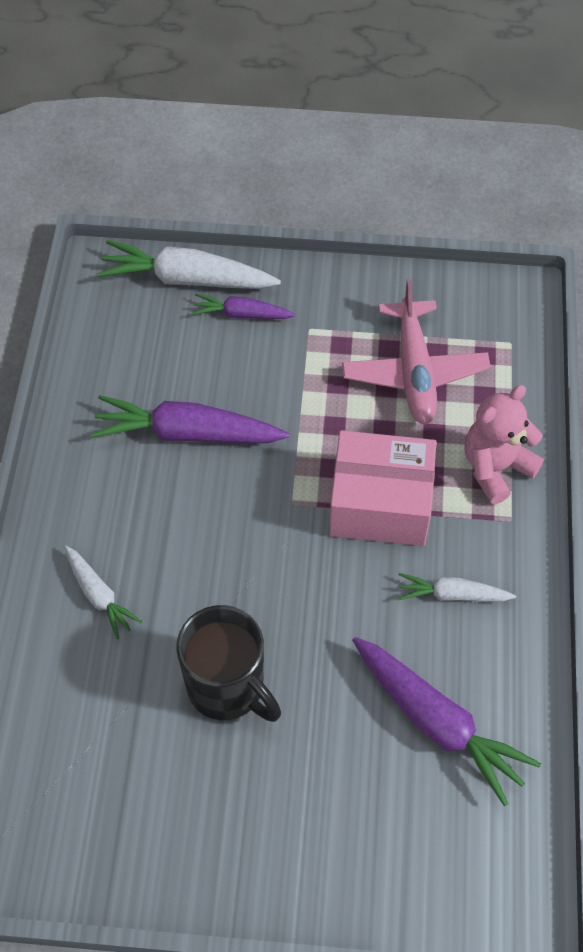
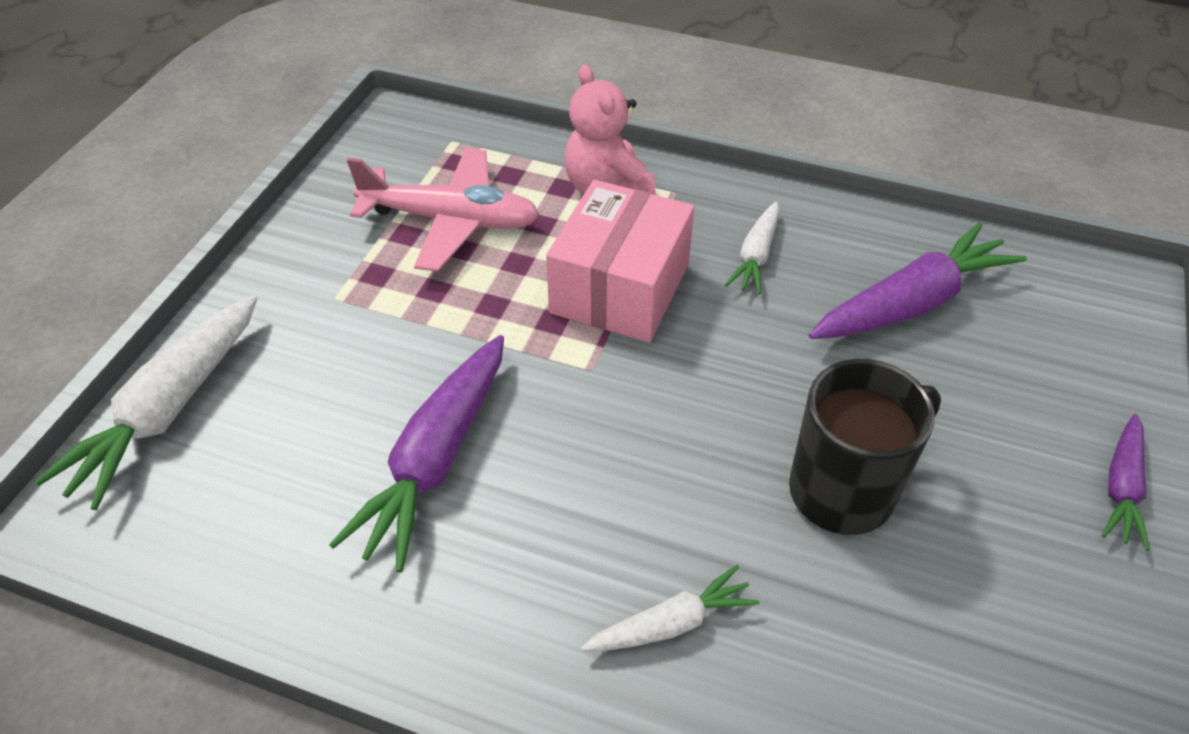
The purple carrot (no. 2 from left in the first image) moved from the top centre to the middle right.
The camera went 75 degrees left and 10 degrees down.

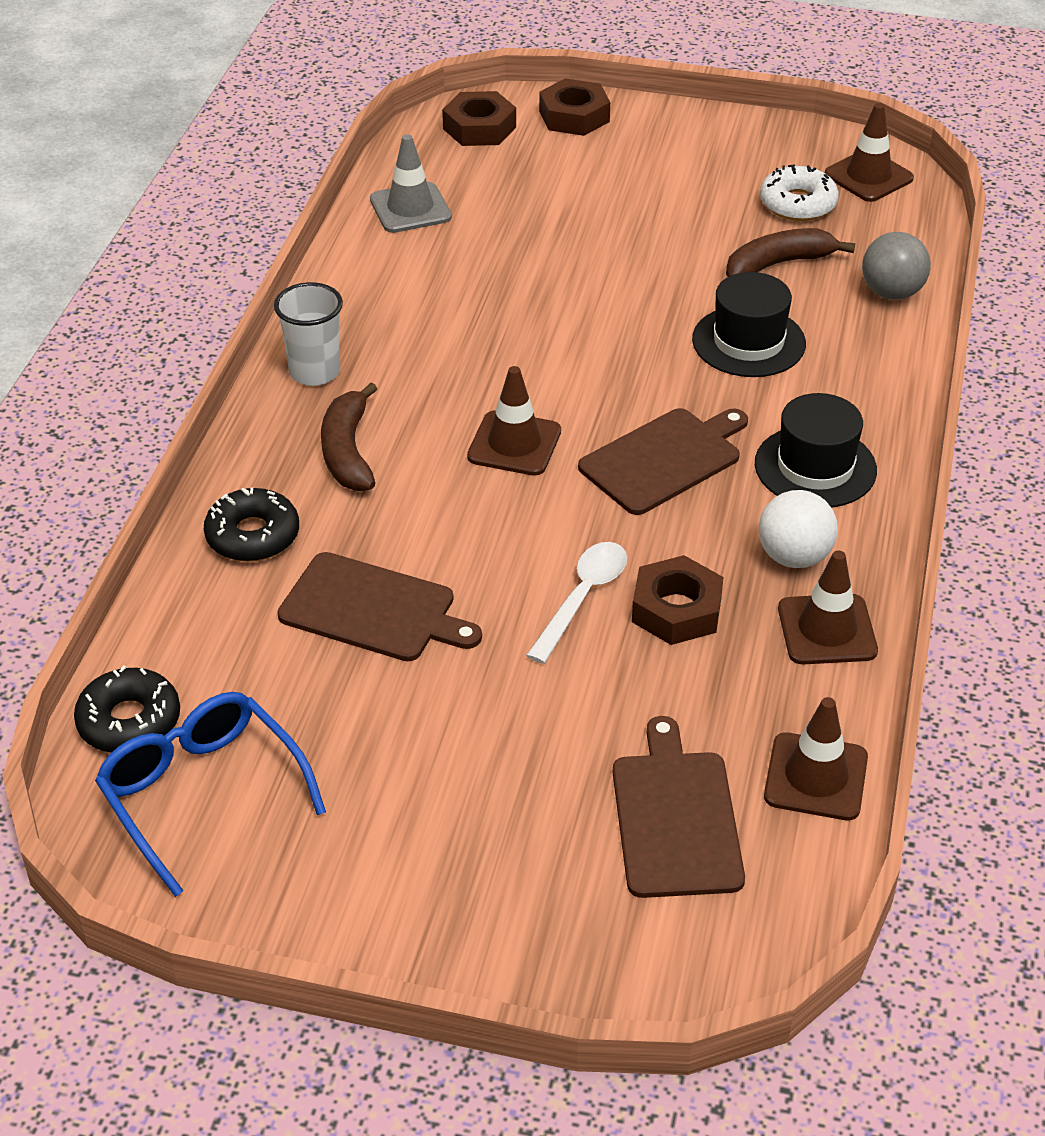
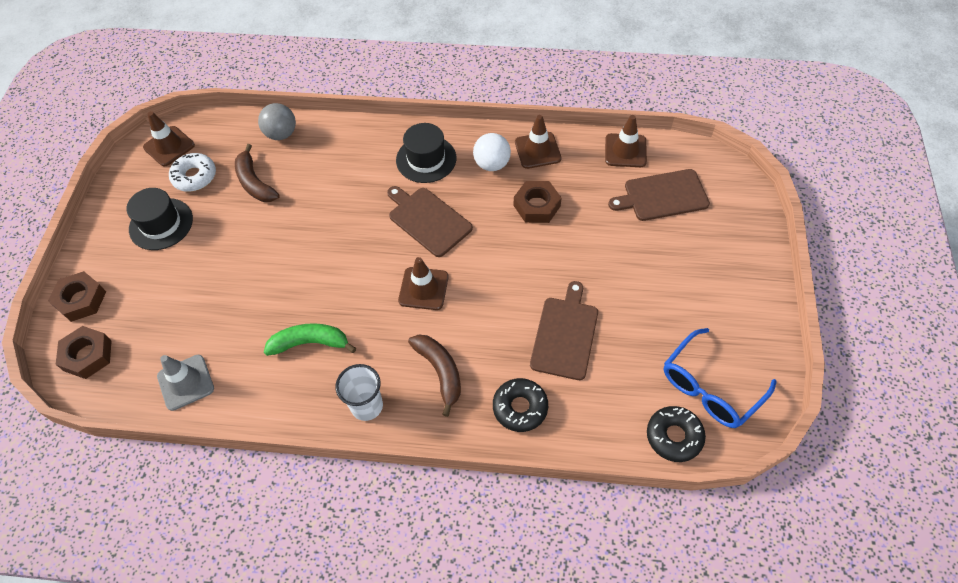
The black hat (no. 1 from left) moved from the top right to the middle left.
The brown banana (no. 1 from left in the first image) at the centre turned 105 degrees counterclockwise.
The white spoon at the centre disappeared.
The green banana at the middle left appeared.
The camera went 95 degrees left and 15 degrees up.

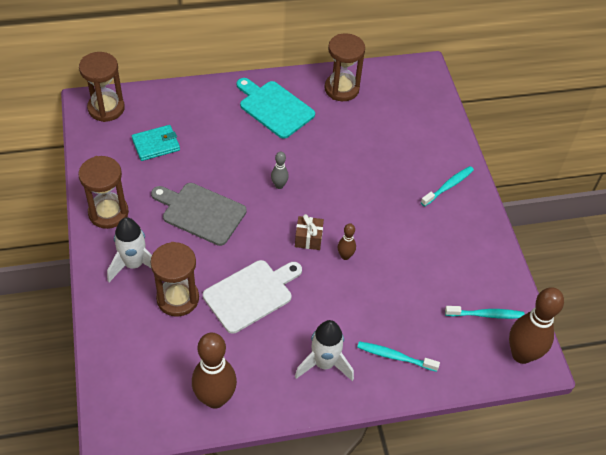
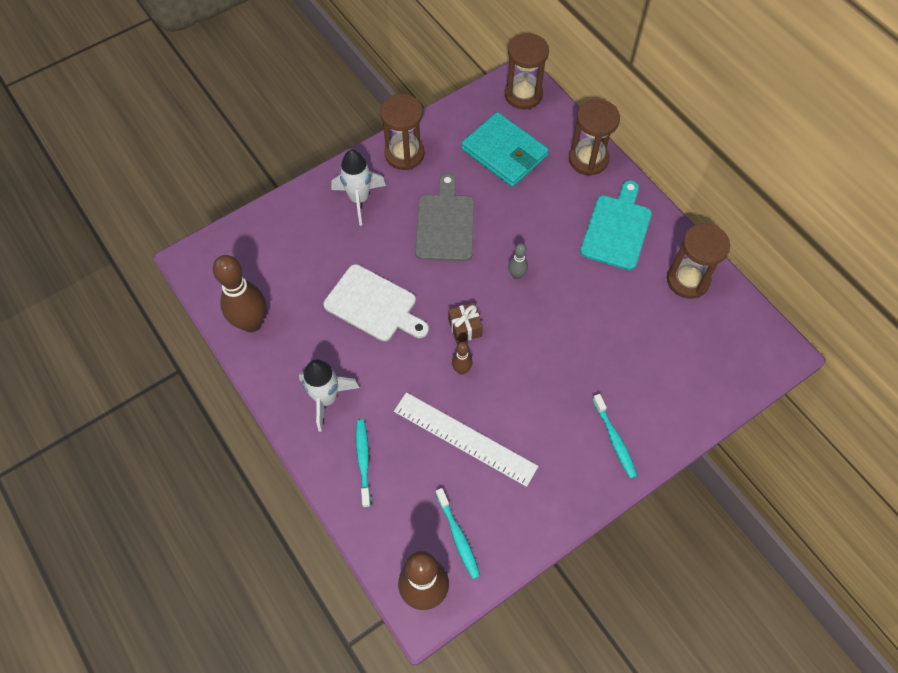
The turquoise wallet at the top left changed to 1.61 times the size.
The turquoise toothbrush (no. 2 from left in the first image) at the middle right turned 45 degrees clockwise.
The brown hourglass (no. 3 from left) moved from the middle left to the top centre.
The white ruler at the centre appeared.
The camera went 70 degrees right and 10 degrees up.

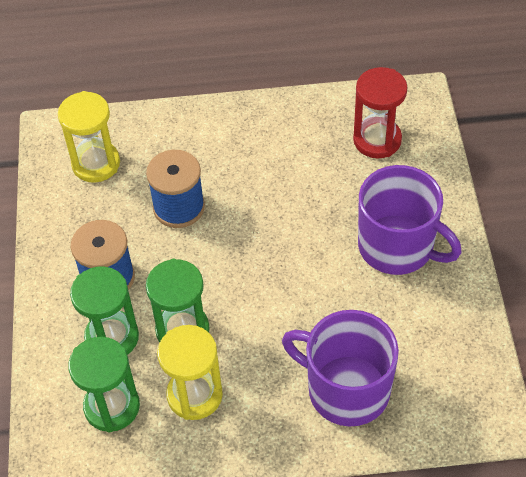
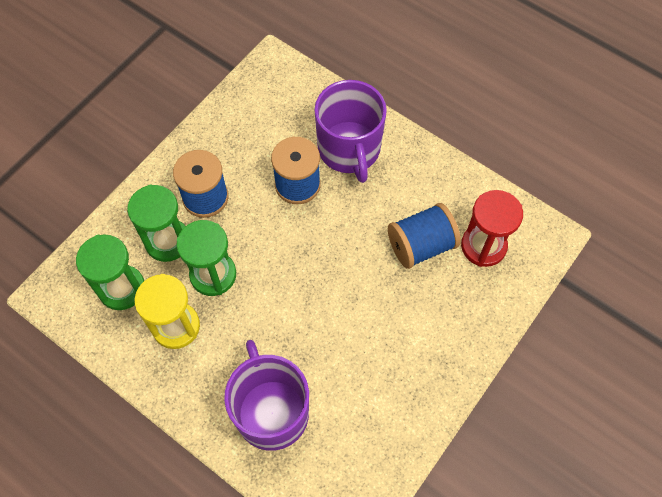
The yellow hourglass (no. 1 from left) at the top left disappeared.
The purple mug (no. 2 from left) moved from the middle right to the top centre.
The blue spool (no. 3 from left) at the centre appeared.
The camera went 40 degrees right and 10 degrees up.

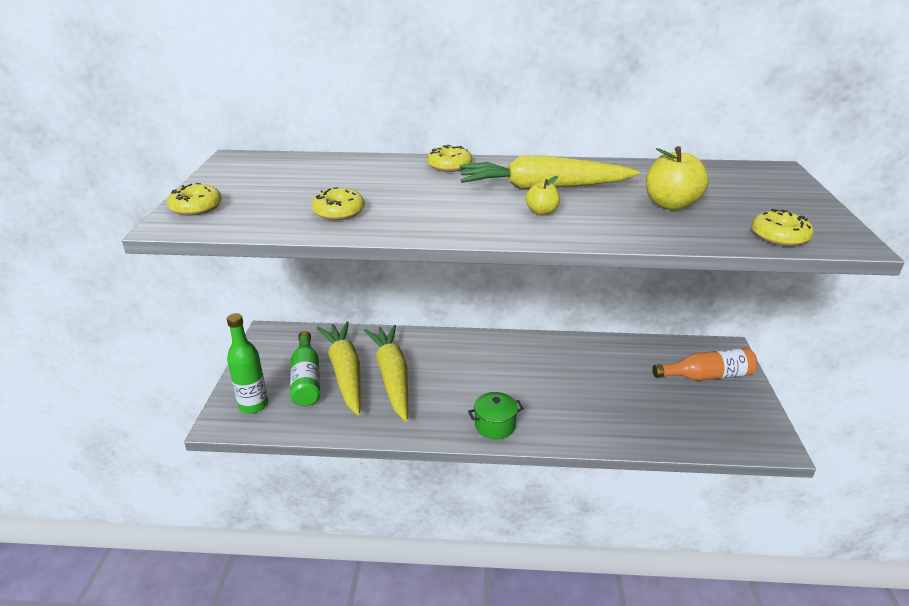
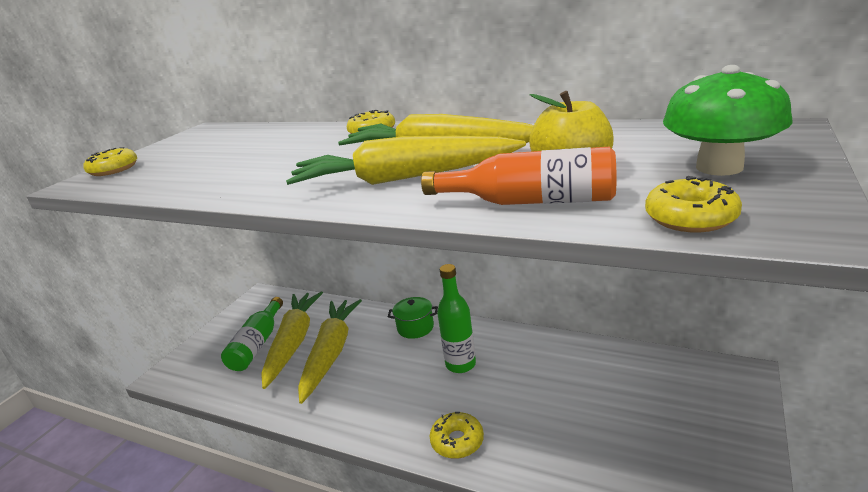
The yellow apple (no. 1 from left) at the top centre was replaced by the yellow carrot (no. 3 from left) at the top centre.
The yellow donut (no. 2 from left in the first image) moved from the centre to the bottom centre.
The green bottle (no. 1 from left in the first image) moved from the middle left to the centre.
The orange bottle moved from the middle right to the centre.
The green pot moved from the bottom centre to the centre.
The green mushroom at the top right appeared.
The camera went 25 degrees right and 5 degrees down.

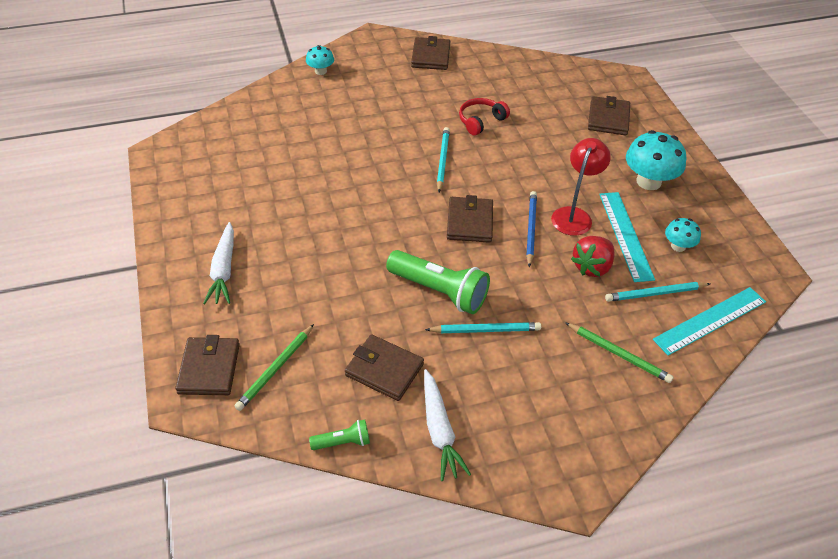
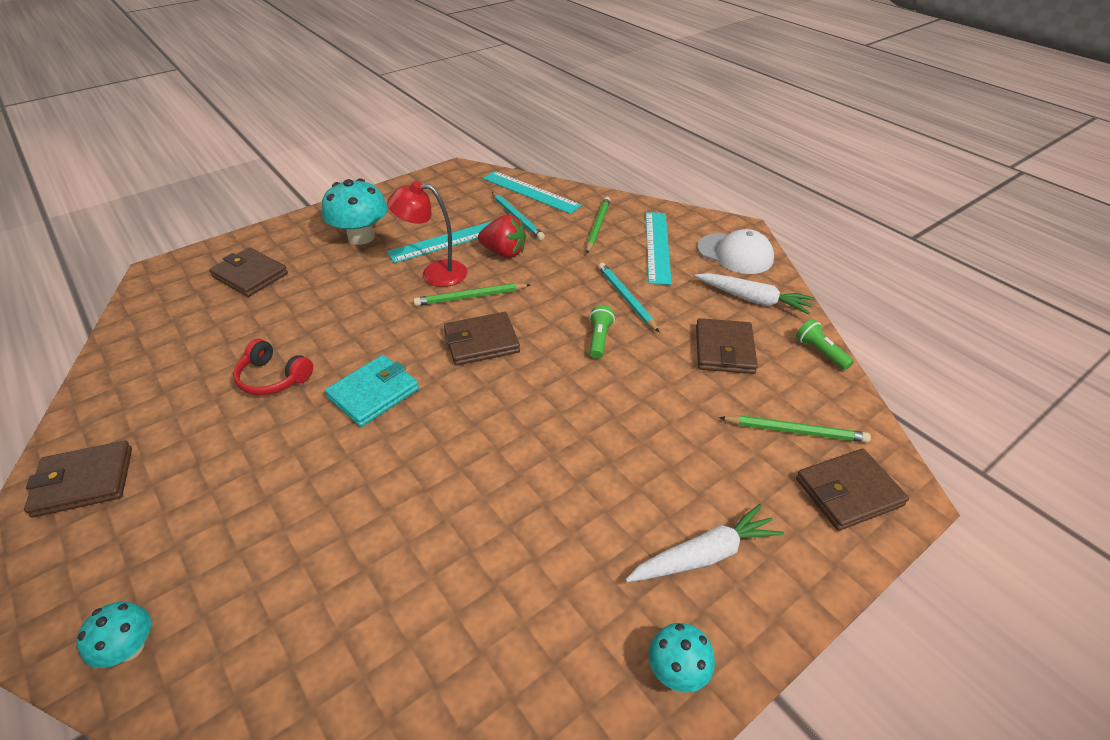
The brown wallet (no. 5 from left in the first image) at the top right turned 45 degrees clockwise.
The turquoise pencil (no. 1 from left) at the top centre was replaced by the turquoise wallet at the centre.
The blue pencil at the centre became the green pencil (no. 1 from left) at the centre.
The turquoise mushroom (no. 3 from left) moved from the middle right to the bottom centre.
The green flashlight (no. 2 from left in the first image) at the centre changed to 0.49 times the size.
The white carrot (no. 2 from left) at the bottom centre turned 60 degrees clockwise.
The turquoise ruler (no. 3 from left) at the centre appeared.
The white cap at the centre appeared.
The camera went 110 degrees left and 5 degrees down.

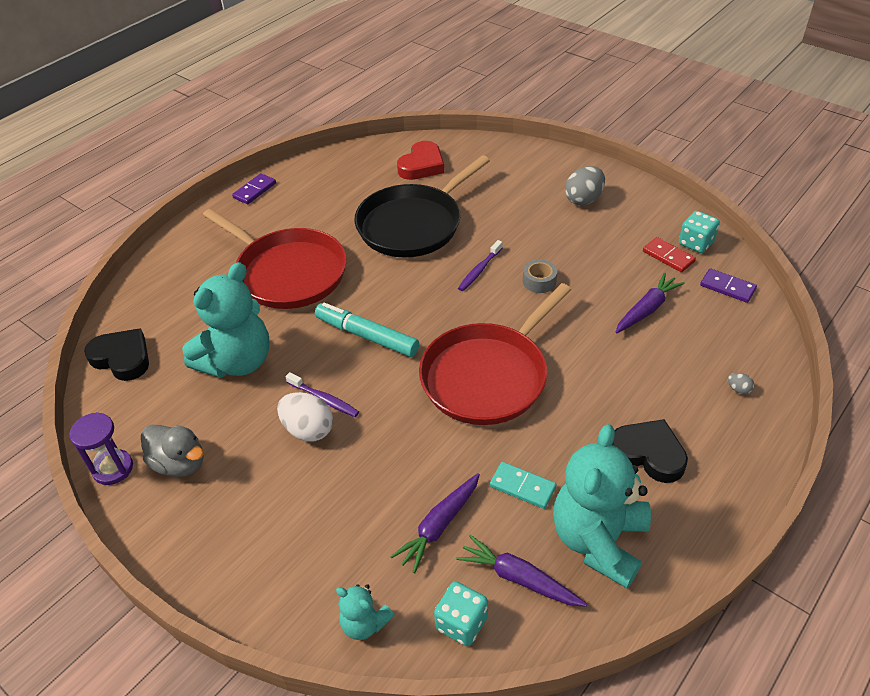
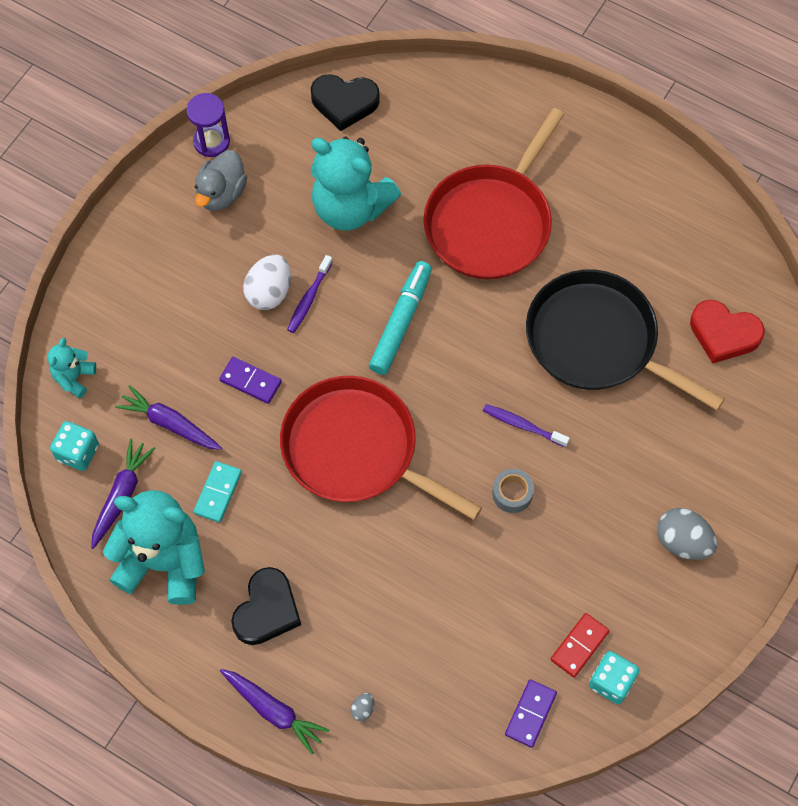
The purple domino (no. 1 from left) moved from the top left to the middle left.
The purple carrot (no. 3 from left) moved from the middle right to the bottom centre.
The black heart (no. 1 from left in the first image) at the middle left turned 75 degrees clockwise.
The camera went 80 degrees right and 20 degrees up.

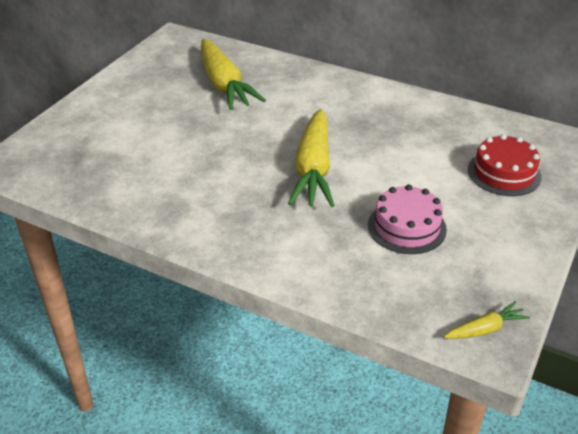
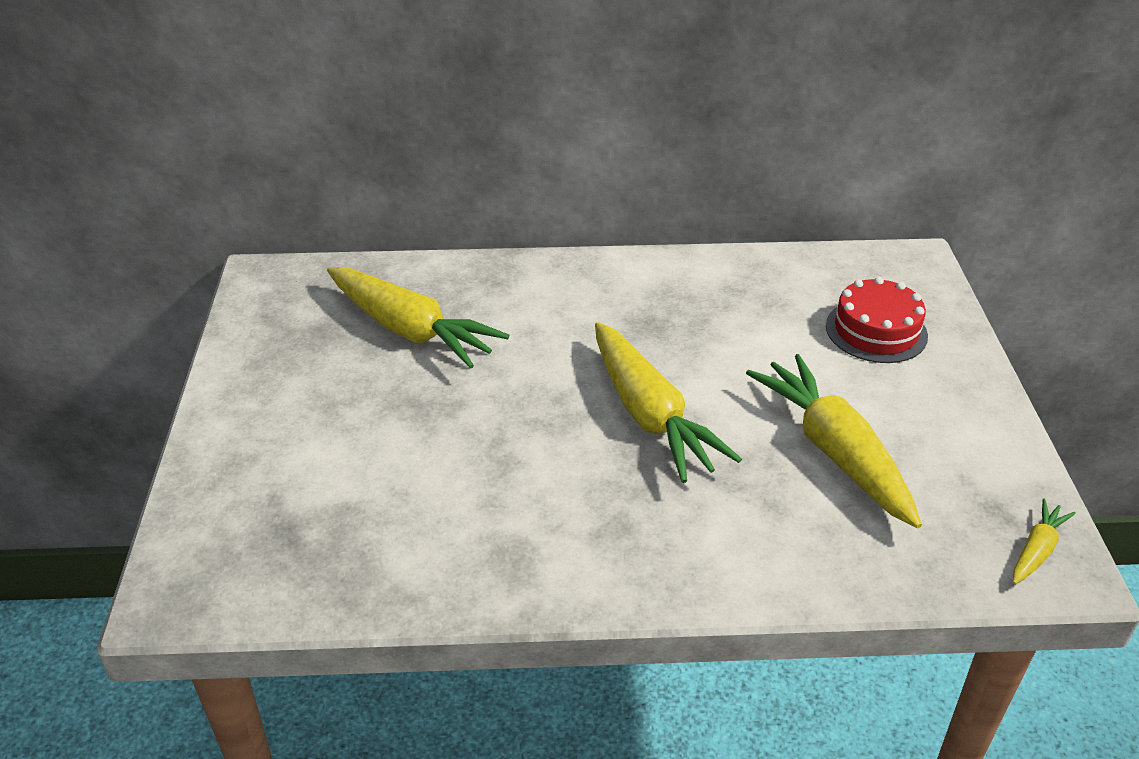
The pink cake at the middle right was replaced by the yellow carrot (no. 3 from left) at the middle right.
The camera went 30 degrees left and 0 degrees up.

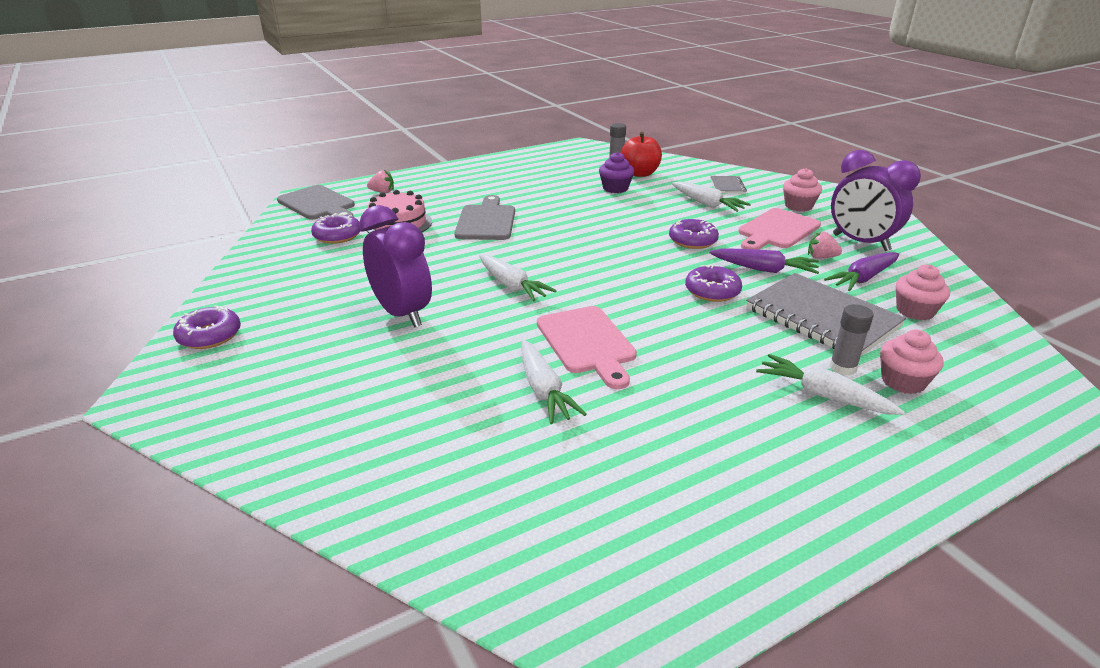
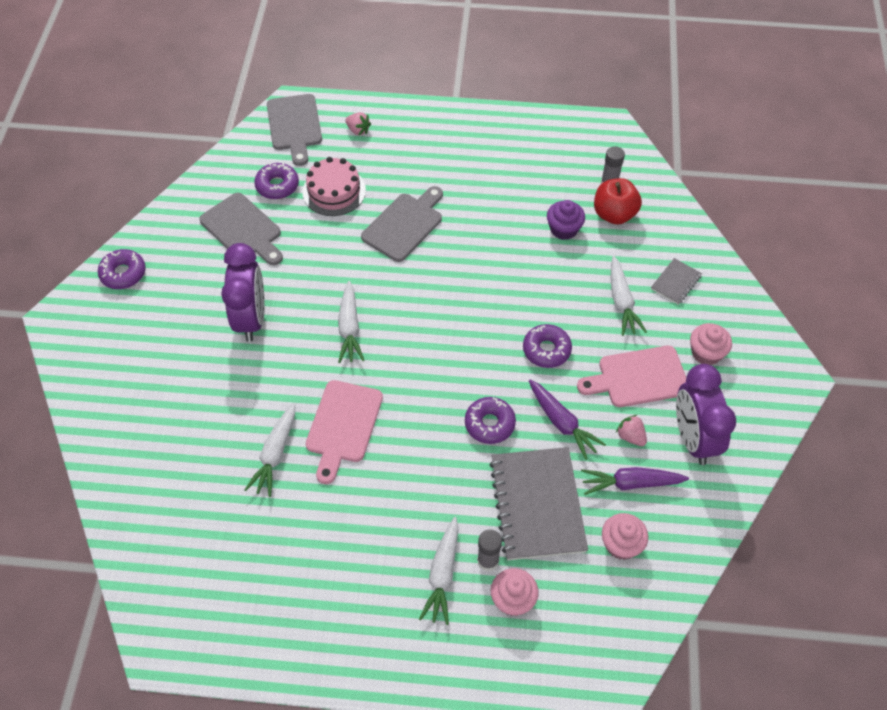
The white carrot (no. 4 from left in the first image) at the middle right turned 150 degrees counterclockwise.
The grey cutting board (no. 1 from left) at the top left appeared.
The camera went 35 degrees right and 25 degrees up.

